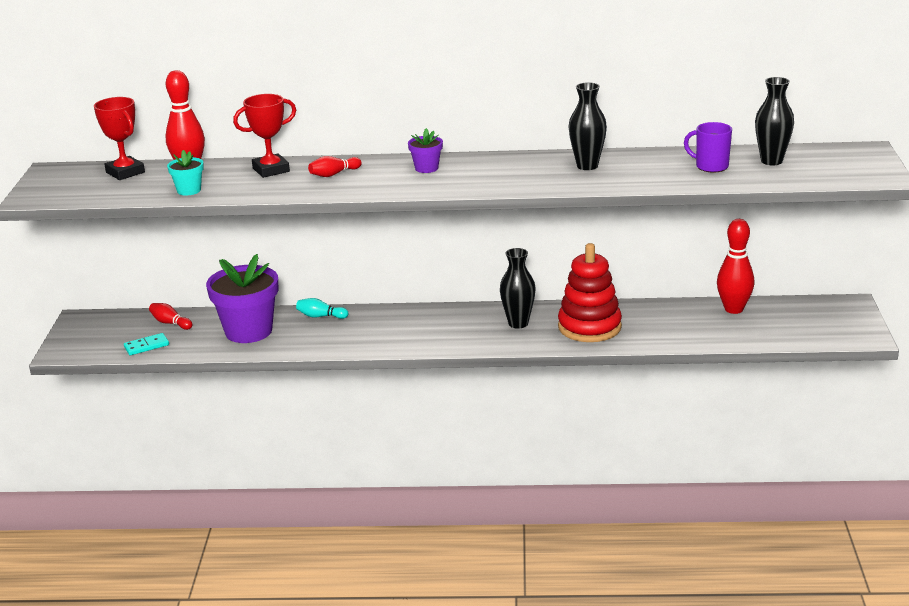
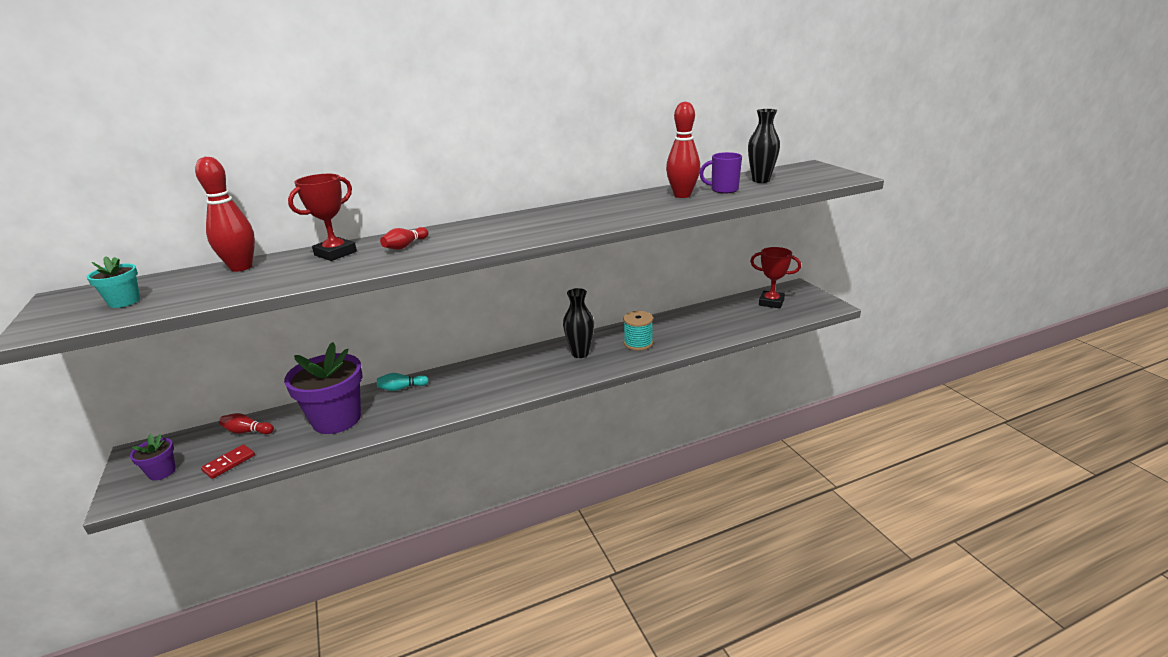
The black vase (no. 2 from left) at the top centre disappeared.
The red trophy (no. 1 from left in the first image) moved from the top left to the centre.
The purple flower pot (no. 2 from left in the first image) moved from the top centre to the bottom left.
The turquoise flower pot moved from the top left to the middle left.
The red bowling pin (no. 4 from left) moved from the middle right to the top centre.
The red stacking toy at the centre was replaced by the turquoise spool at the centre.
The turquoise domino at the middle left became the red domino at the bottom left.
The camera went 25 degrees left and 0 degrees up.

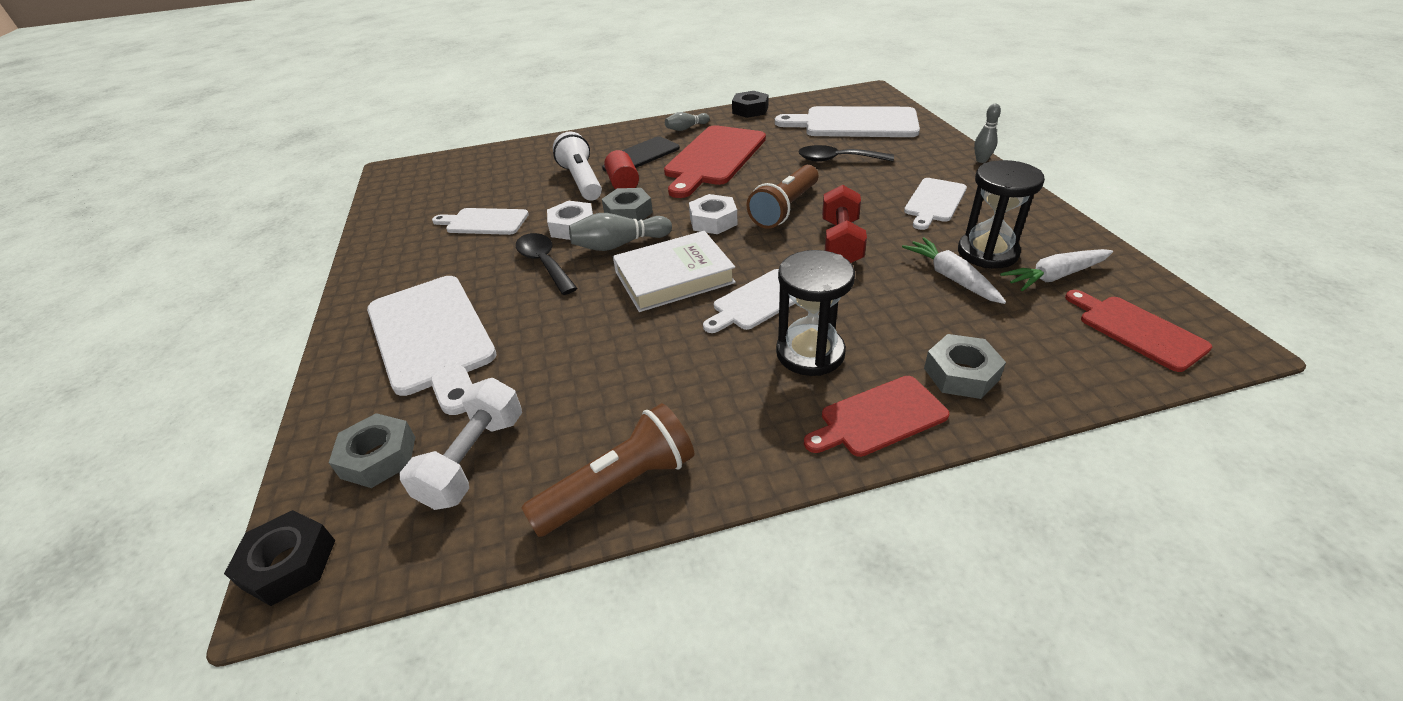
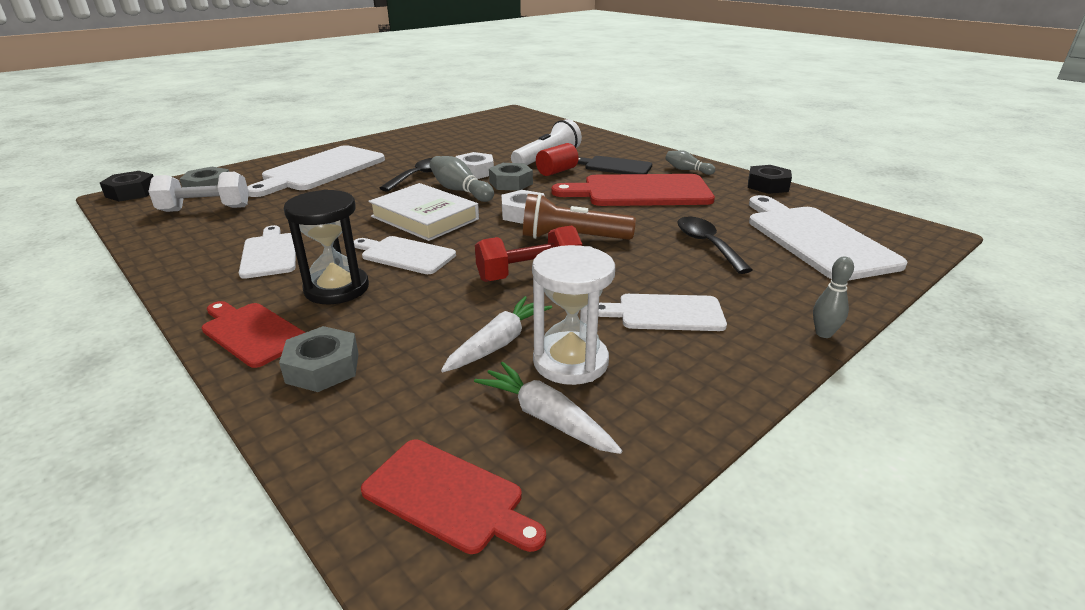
The black hourglass (no. 2 from left) at the top right became the white hourglass at the centre.
The white cutting board (no. 2 from left in the first image) moved from the top centre to the middle left.
The red cutting board (no. 3 from left in the first image) at the middle right turned 90 degrees clockwise.
The brown flashlight (no. 1 from left) at the bottom centre disappeared.
The camera went 60 degrees right and 10 degrees down.

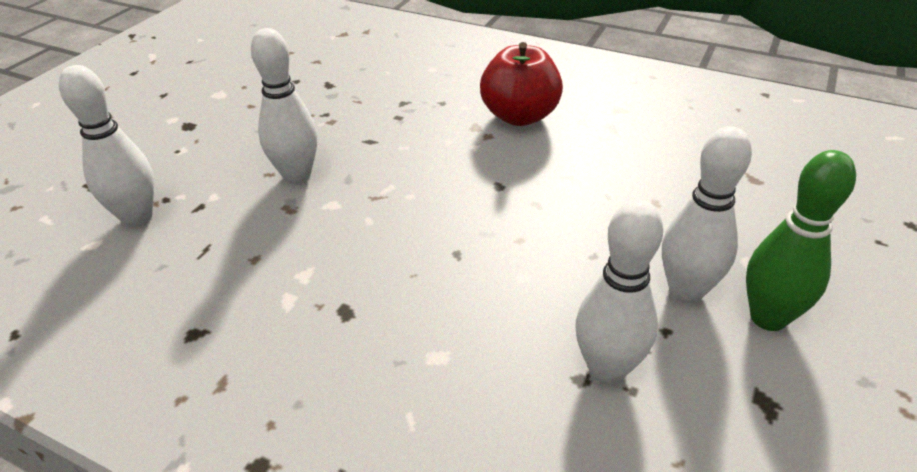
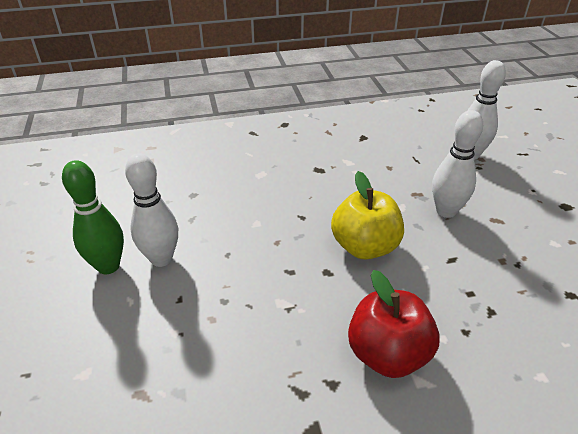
The white bowling pin (no. 3 from left) at the middle right disappeared.
The yellow apple at the centre appeared.
The camera went 140 degrees right and 0 degrees up.

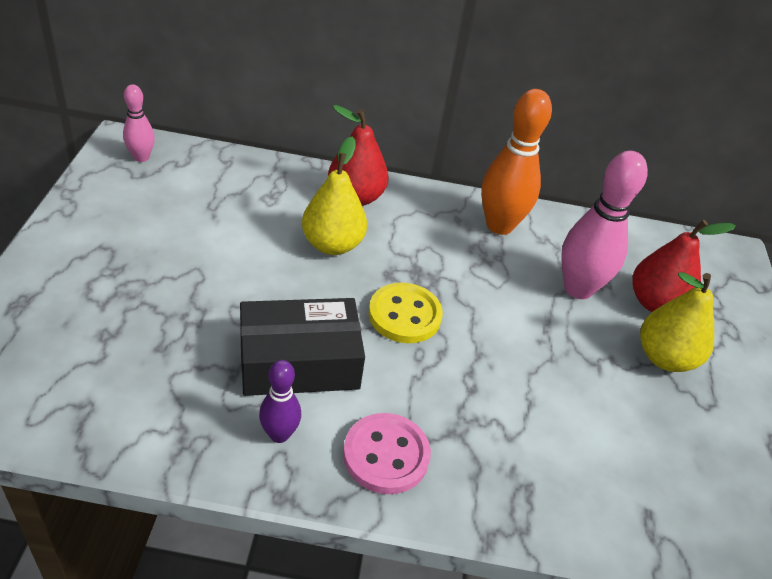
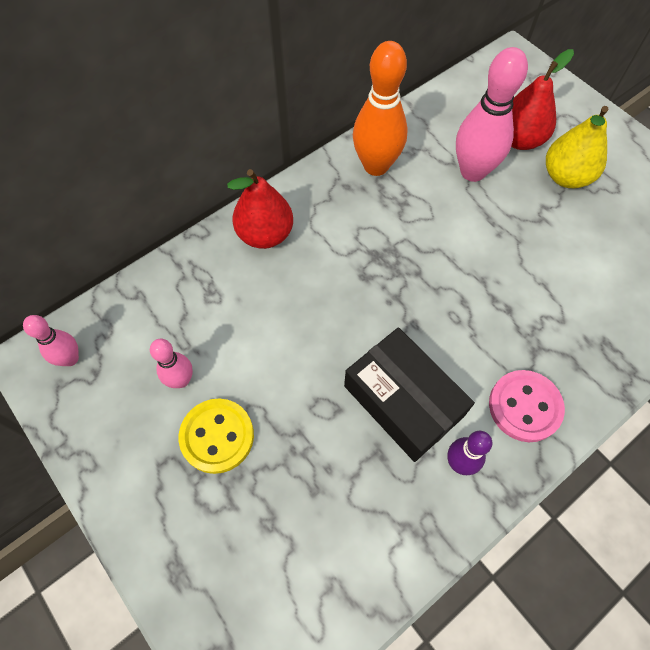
The yellow pear (no. 1 from left) at the centre disappeared.
The yellow button moved from the centre to the bottom left.
The black box at the centre turned 75 degrees counterclockwise.
The pink bowling pin (no. 2 from left) at the middle left appeared.
The camera went 40 degrees left and 20 degrees up.

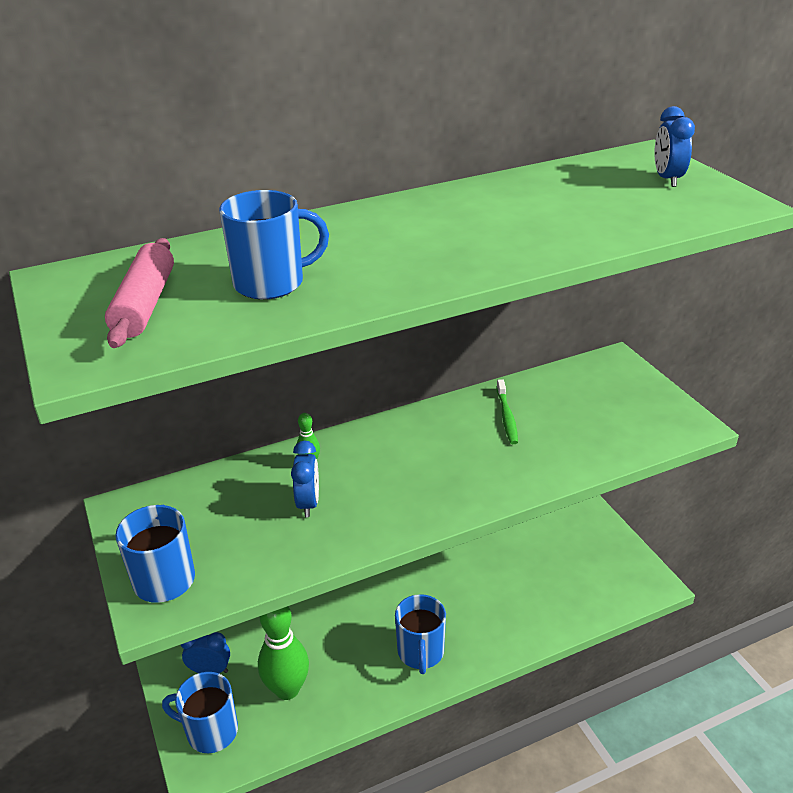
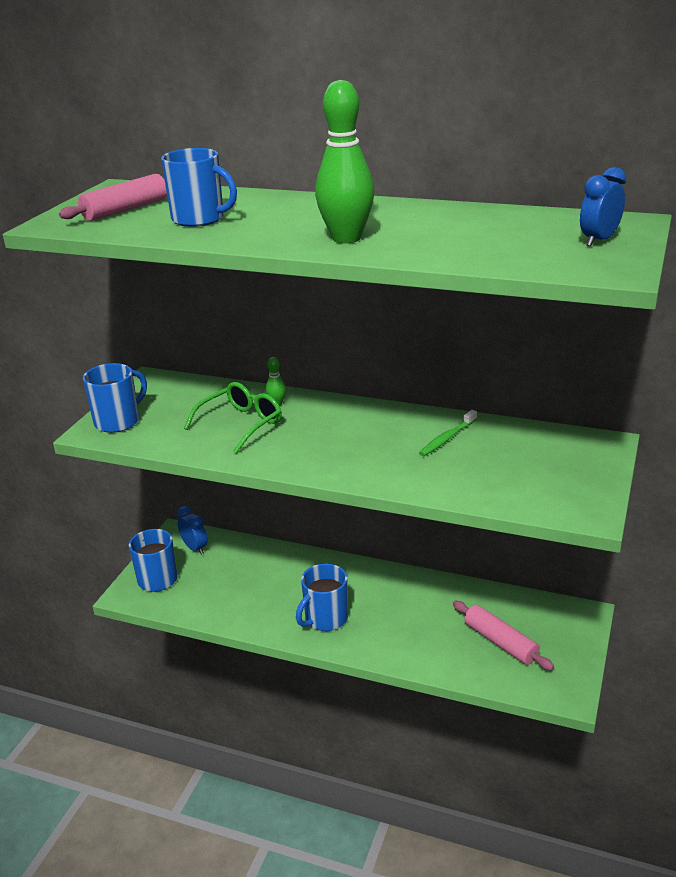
The blue clock (no. 2 from left) at the centre was replaced by the green glasses at the centre.
The green bowling pin (no. 1 from left in the first image) moved from the bottom centre to the top centre.
The pink rolling pin (no. 2 from left) at the bottom right appeared.
The camera went 45 degrees right and 5 degrees down.

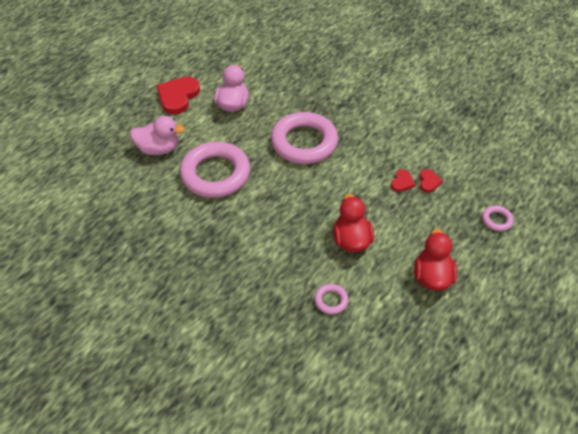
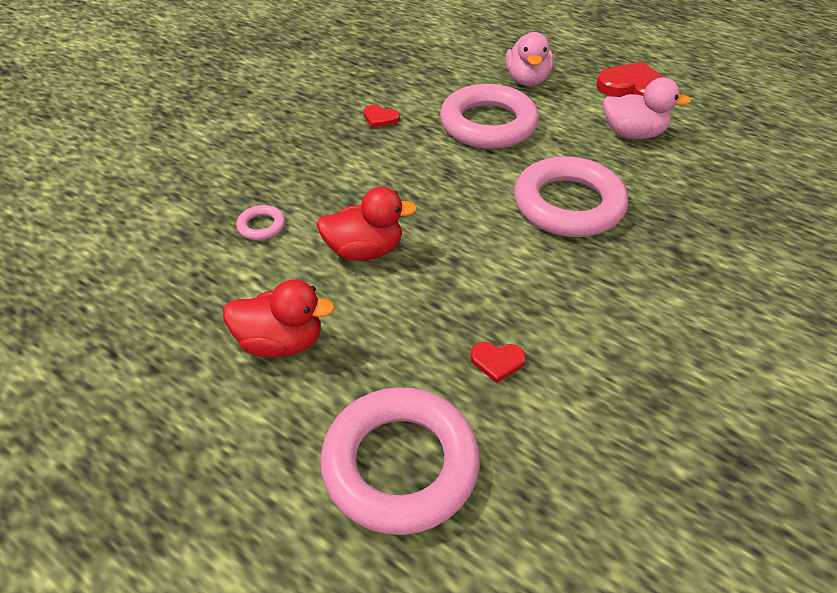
The red heart (no. 2 from left in the first image) moved from the middle right to the top centre.
The pink ring (no. 4 from left in the first image) at the middle right changed to 2.40 times the size.
The camera went 90 degrees right and 5 degrees down.

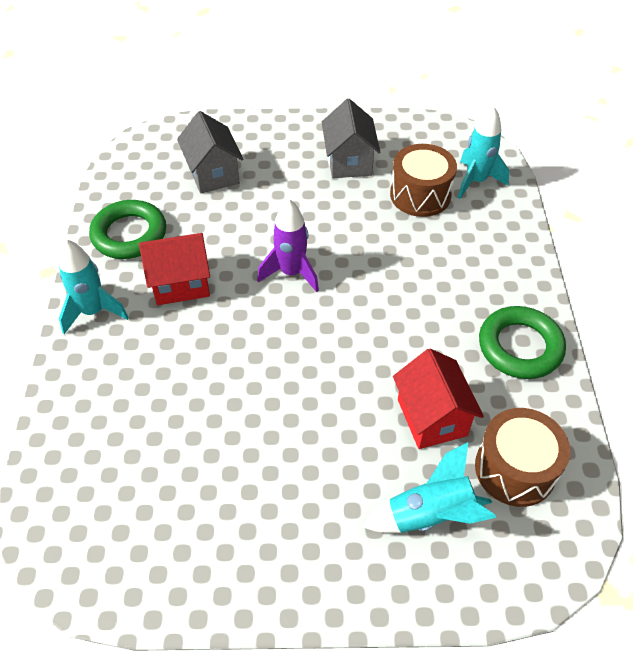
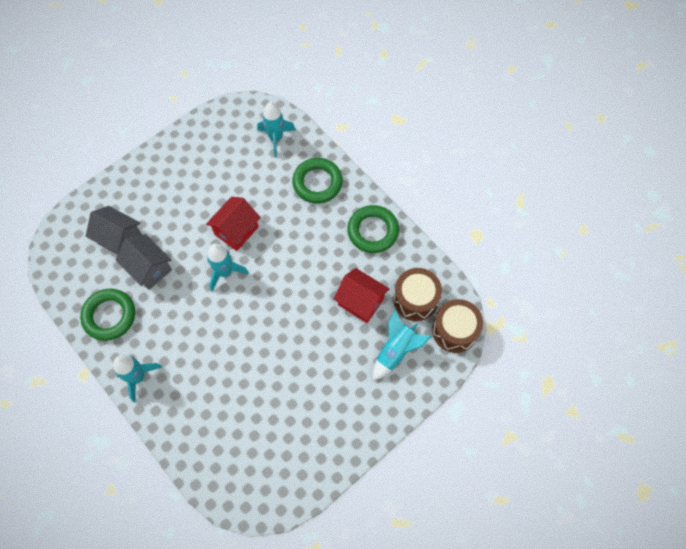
The grey house (no. 2 from left) moved from the top centre to the middle left.
The brown drum (no. 1 from left in the first image) moved from the top right to the centre.
The purple rocket at the centre became the turquoise rocket (no. 2 from left) at the middle left.
The red house (no. 1 from left) moved from the middle left to the centre.
The green ring (no. 2 from left) at the top centre appeared.
The camera went 40 degrees left and 15 degrees up.

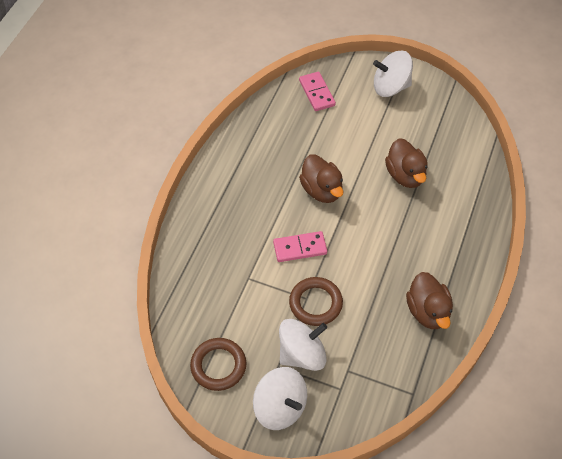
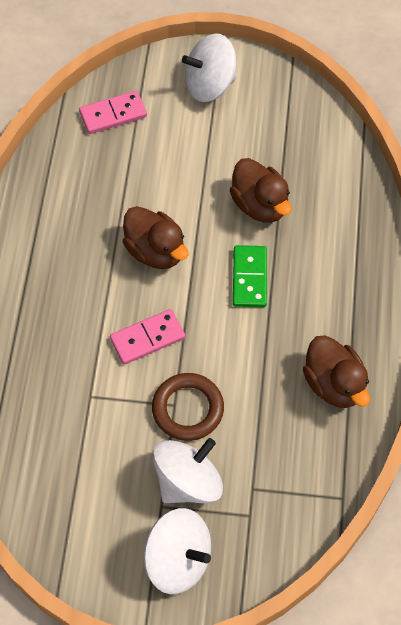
The pink domino (no. 2 from left in the first image) at the top centre turned 75 degrees counterclockwise.
The brown ring (no. 1 from left) at the bottom centre disappeared.
The green domino at the centre appeared.
The camera went 15 degrees left and 5 degrees up.

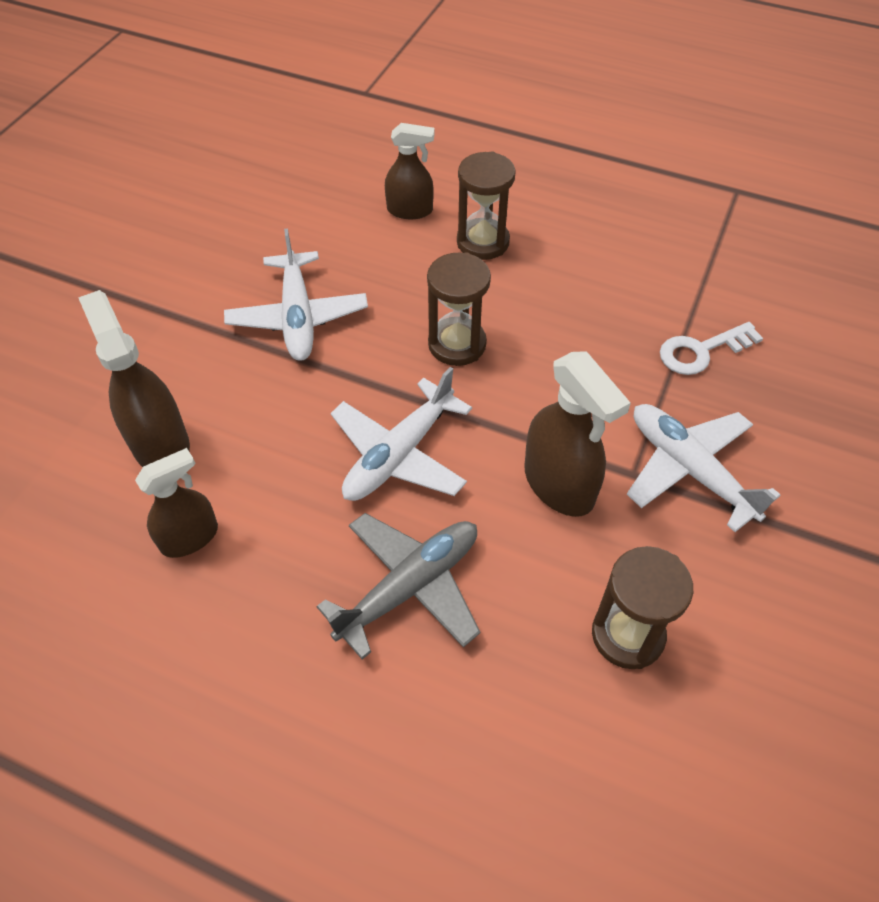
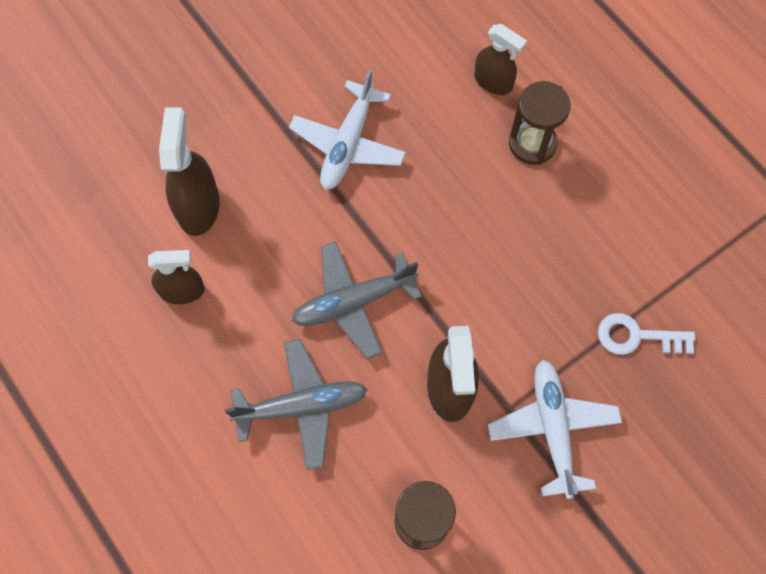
The brown hourglass (no. 1 from left) at the centre disappeared.
The white plane (no. 2 from left) at the centre became the grey plane (no. 2 from left) at the centre.
The camera went 30 degrees right and 15 degrees up.

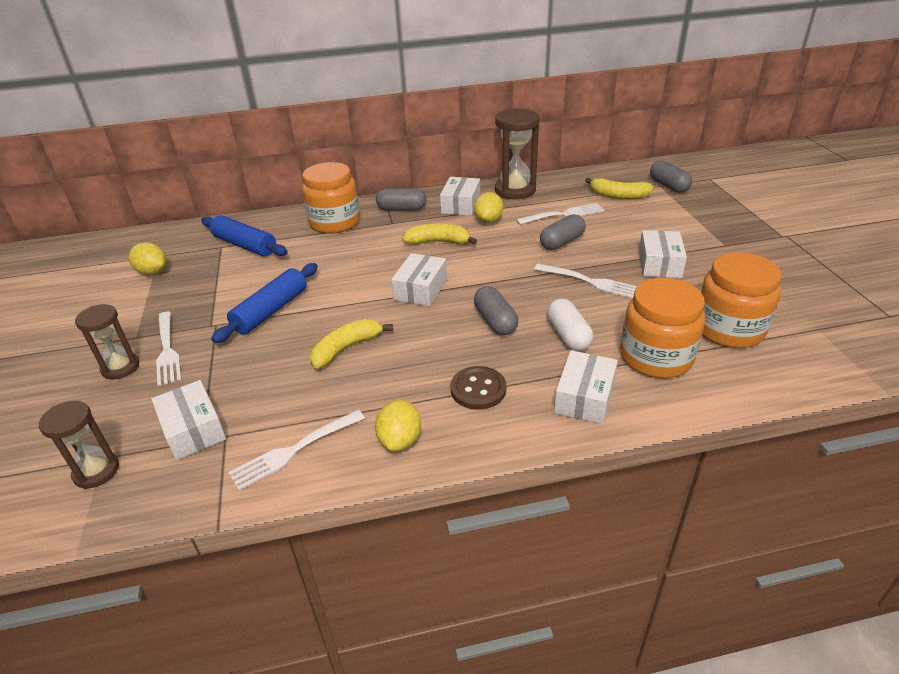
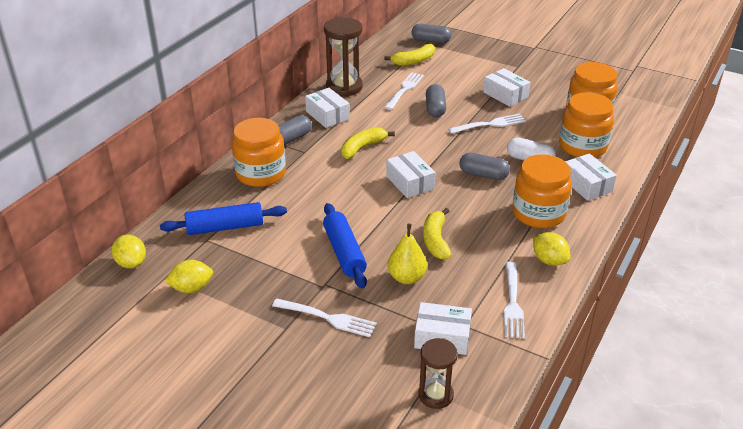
The yellow lemon (no. 3 from left in the first image) moved from the top centre to the middle left.
The brown hourglass (no. 2 from left) at the middle left disappeared.
The brown button at the centre was replaced by the orange jar (no. 2 from left) at the middle right.
The yellow pear at the centre appeared.
The camera went 50 degrees left and 0 degrees up.

